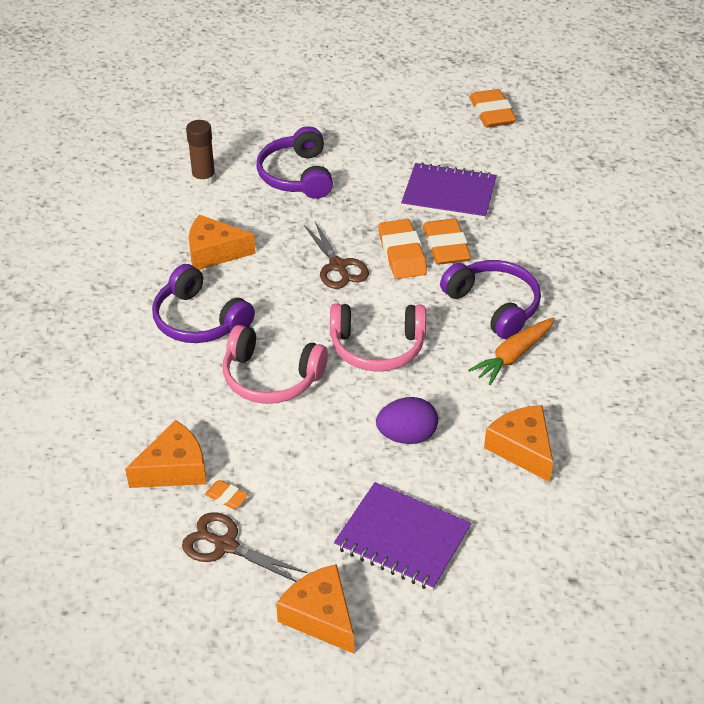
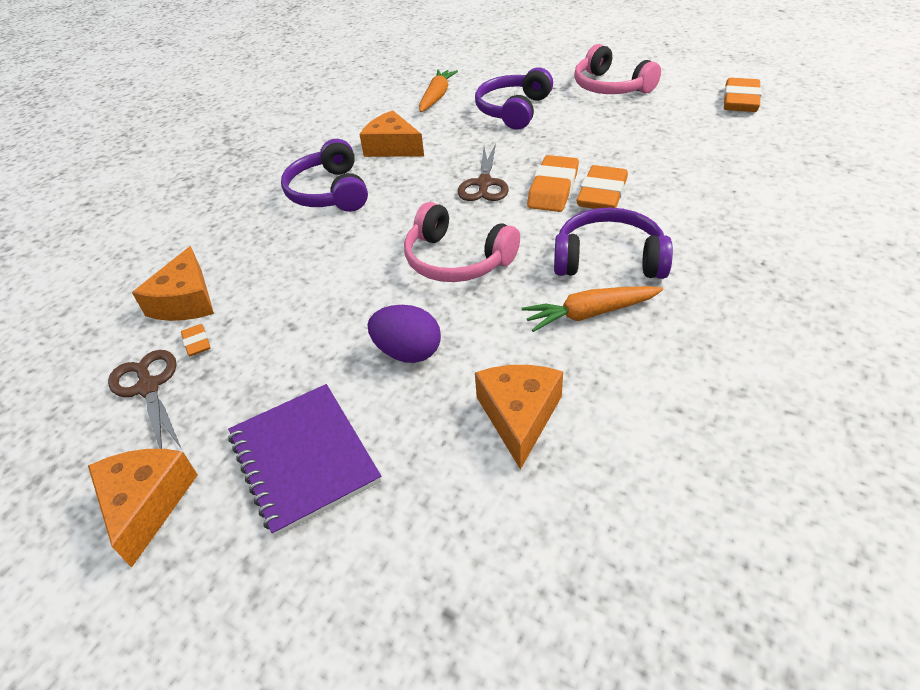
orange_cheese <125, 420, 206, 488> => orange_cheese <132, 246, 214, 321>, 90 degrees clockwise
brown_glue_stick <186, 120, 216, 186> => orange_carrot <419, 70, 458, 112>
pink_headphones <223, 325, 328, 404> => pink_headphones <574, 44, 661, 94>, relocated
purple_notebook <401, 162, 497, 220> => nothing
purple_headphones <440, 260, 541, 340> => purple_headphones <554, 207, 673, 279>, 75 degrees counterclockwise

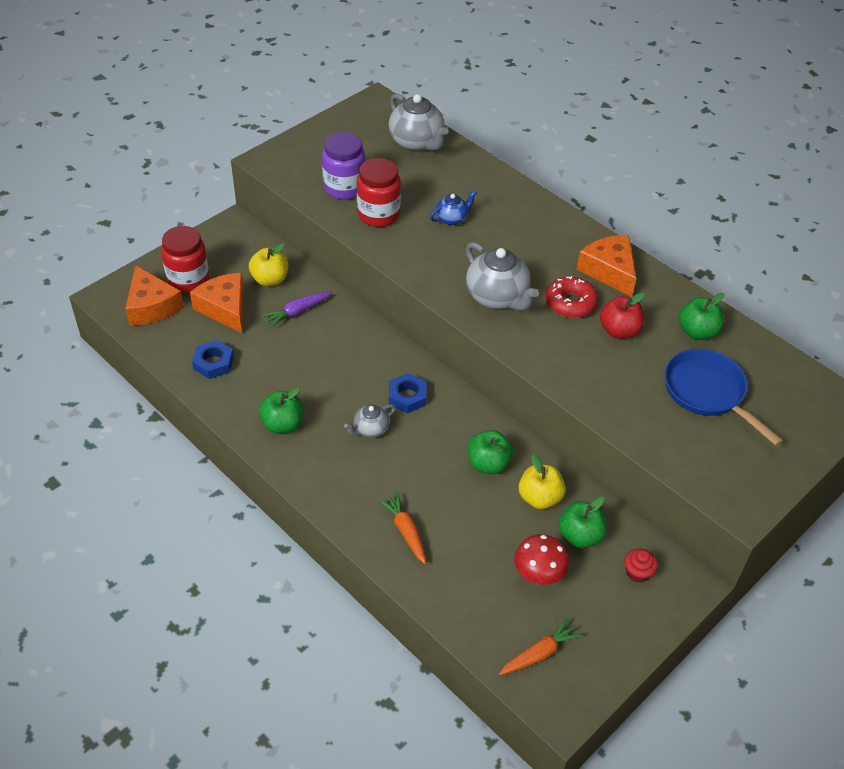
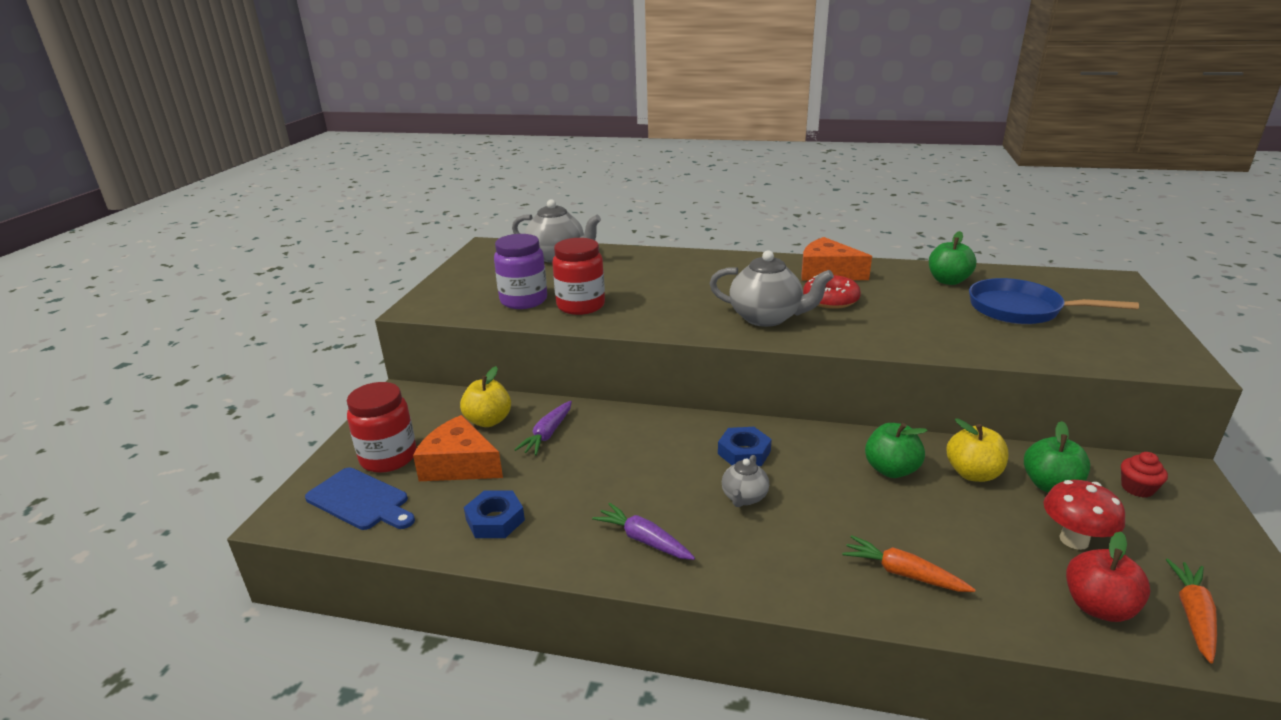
orange_cheese <125, 265, 184, 326> => blue_cutting_board <305, 468, 415, 530>
green_apple <259, 387, 304, 434> => purple_carrot <592, 503, 695, 560>
blue_teapot <430, 190, 477, 225> => nothing
red_apple <600, 292, 645, 339> => red_apple <1066, 531, 1151, 622>, relocated

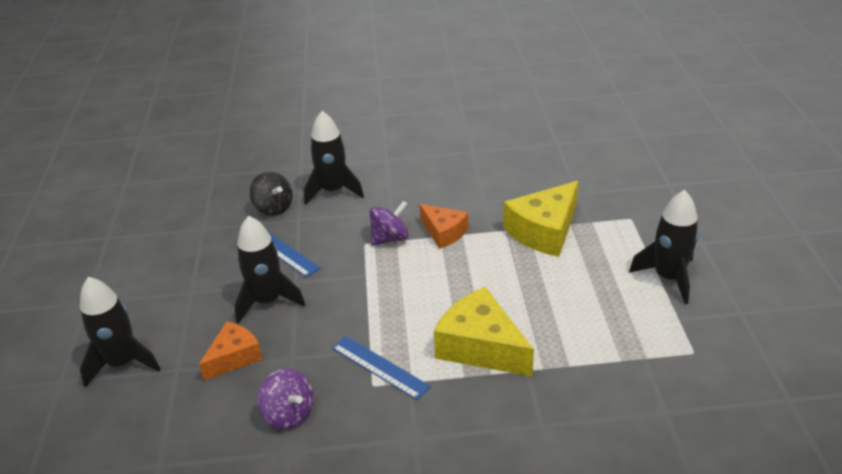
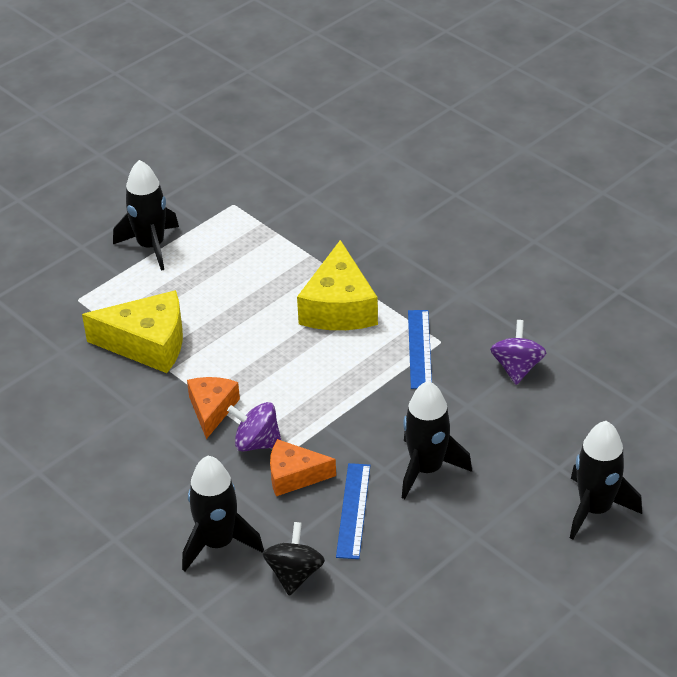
orange_cheese <199, 321, 263, 381> => orange_cheese <270, 439, 336, 496>, relocated

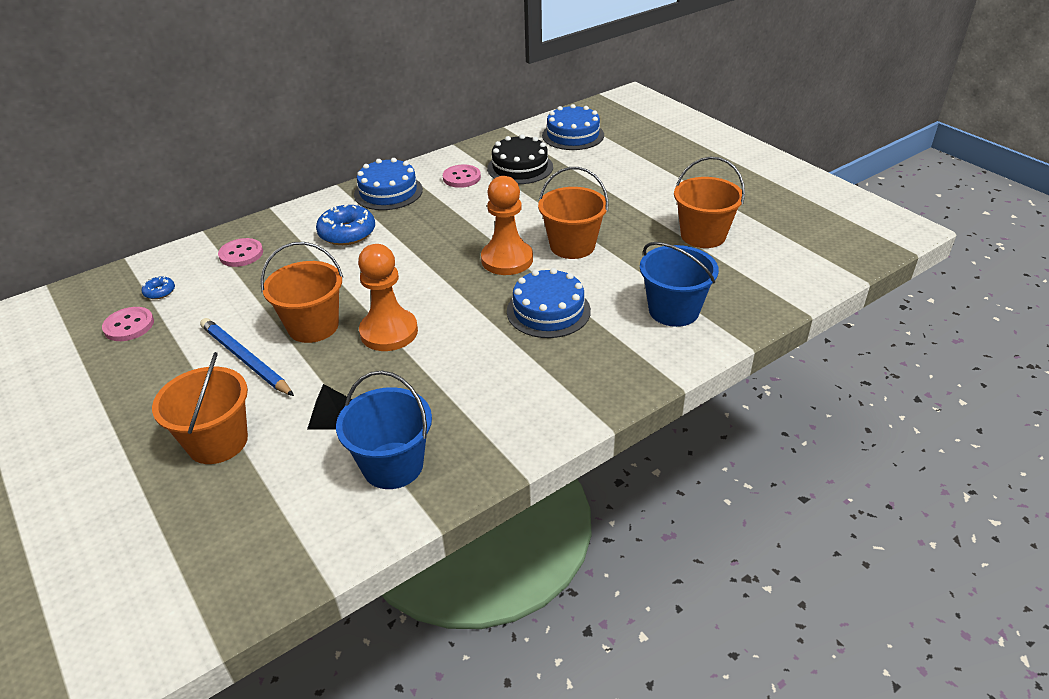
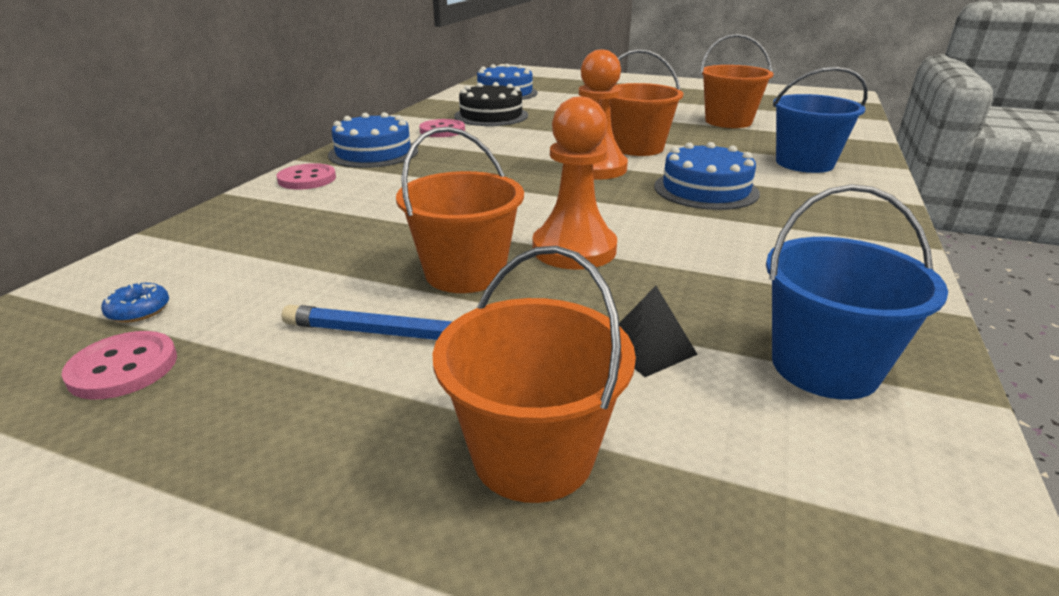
pink_button <218, 238, 263, 267> => pink_button <277, 163, 336, 190>, relocated
blue_donut <316, 204, 375, 245> => nothing

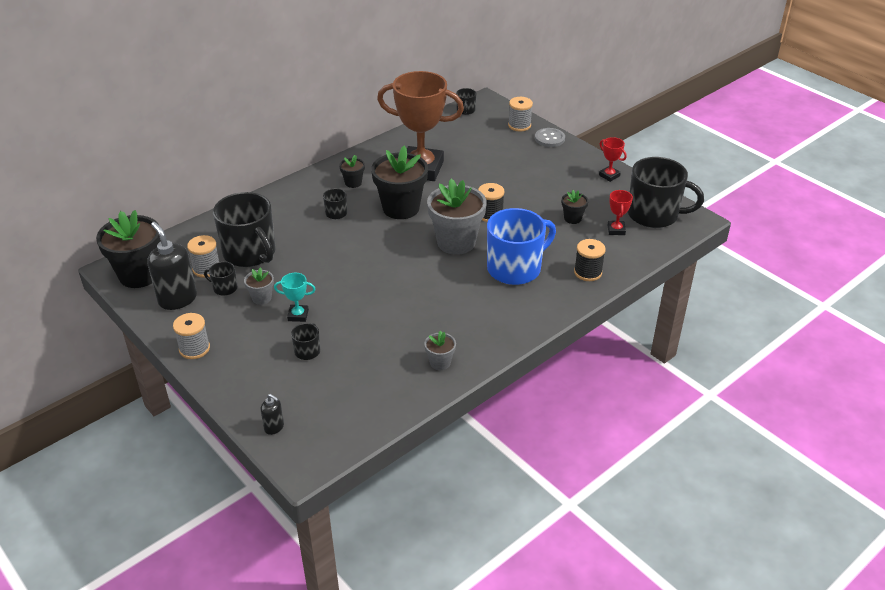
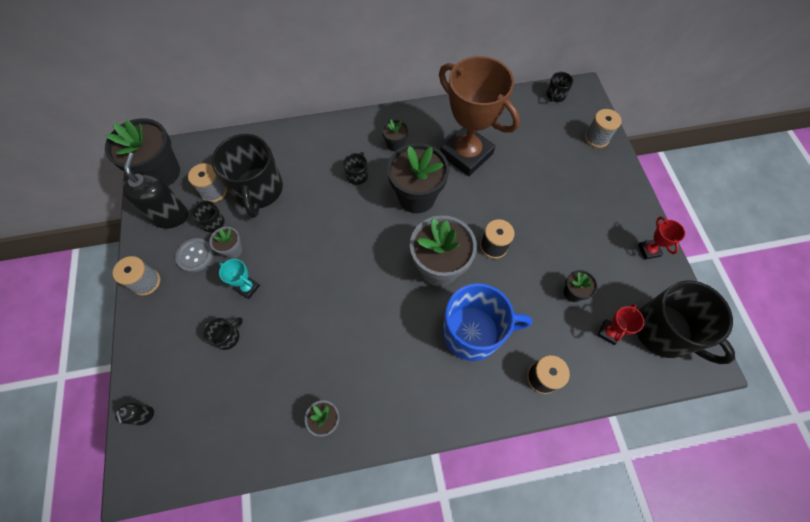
grey_button <535, 128, 565, 147> => grey_button <175, 238, 214, 273>, relocated

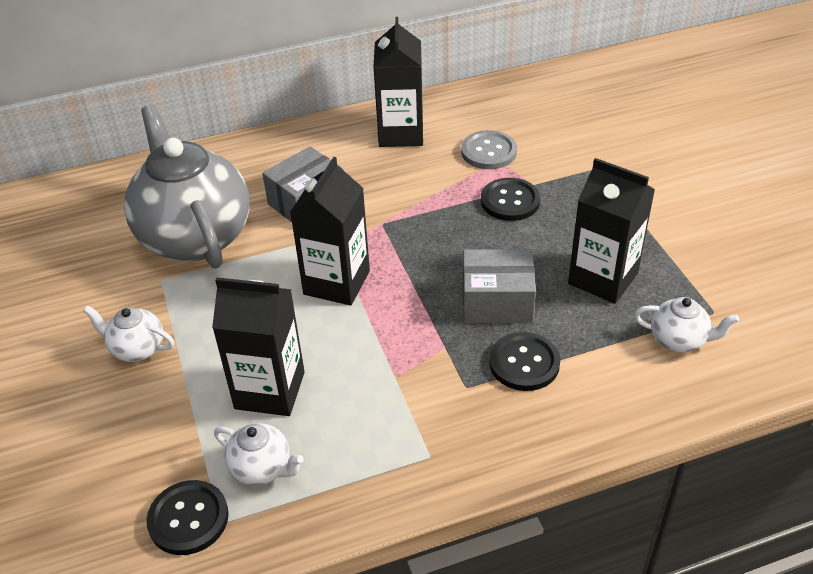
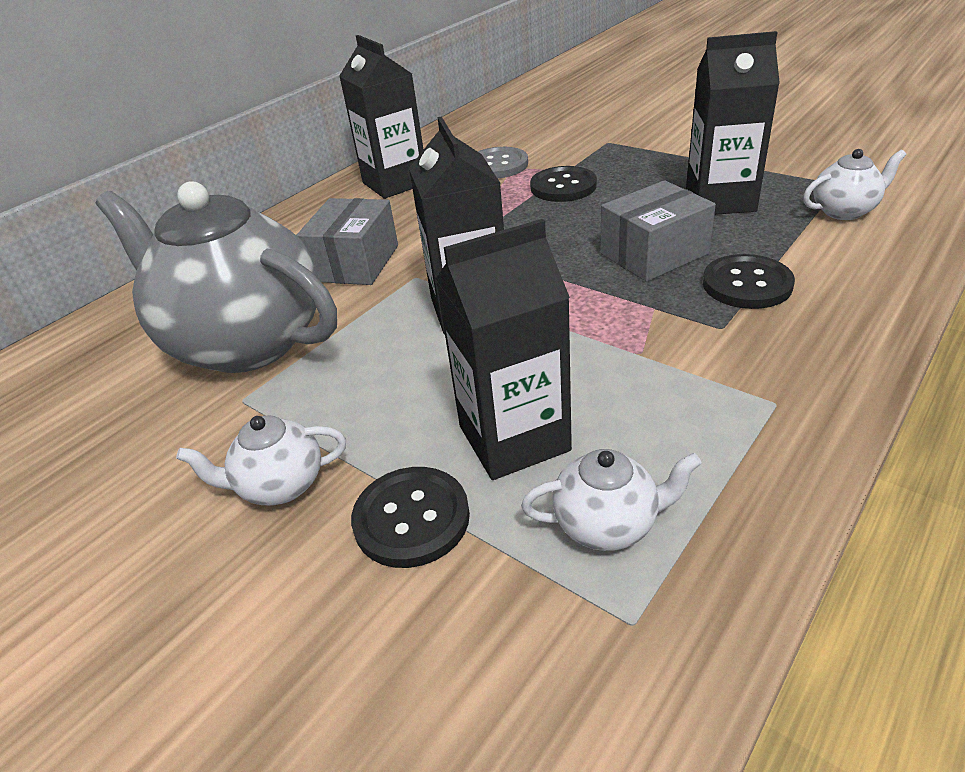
black_button <146, 480, 229, 555> => black_button <351, 467, 470, 568>, relocated

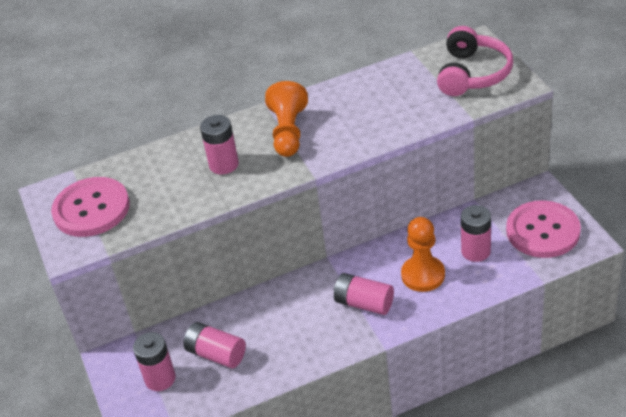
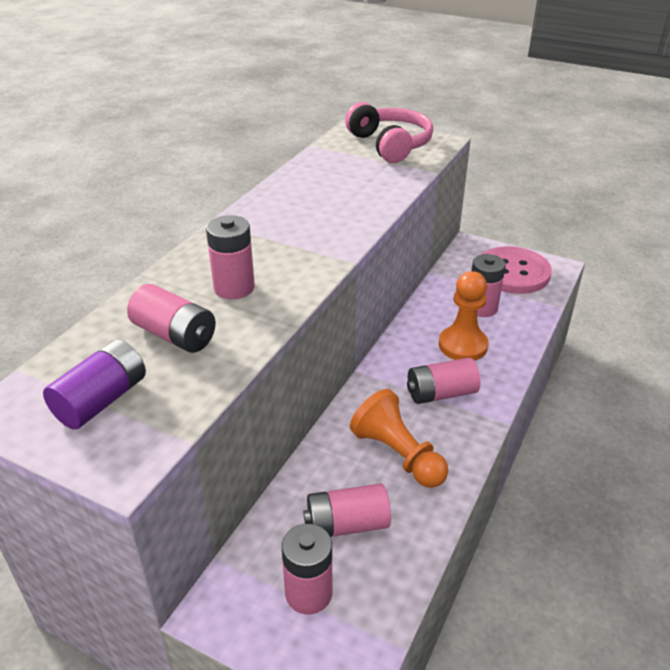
pink_button <51, 177, 130, 237> => purple_battery <43, 339, 146, 429>
orange_pawn <265, 81, 308, 157> => orange_pawn <350, 389, 448, 488>, relocated
nothing => pink_battery <127, 284, 216, 353>

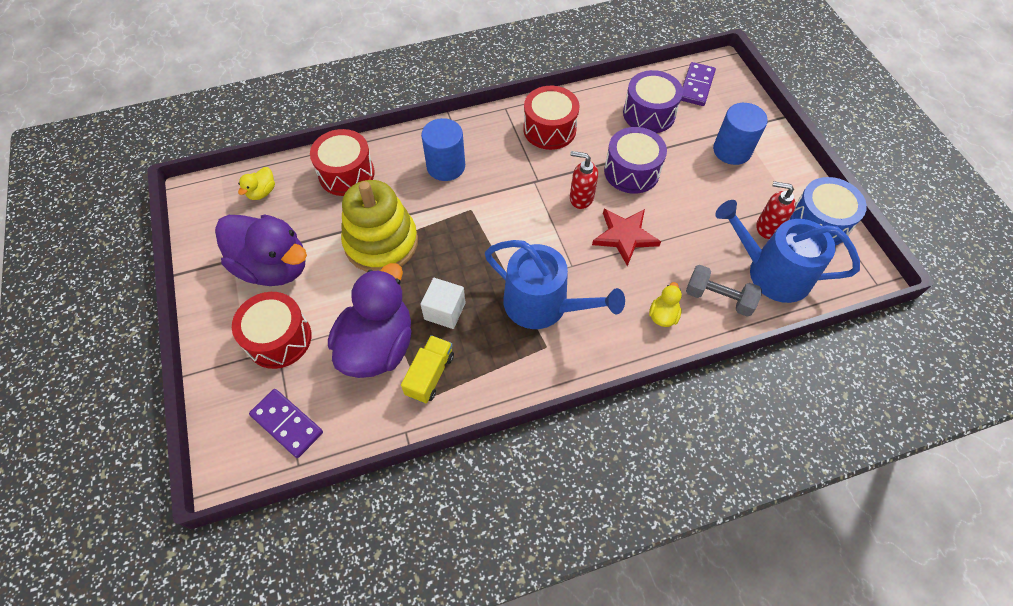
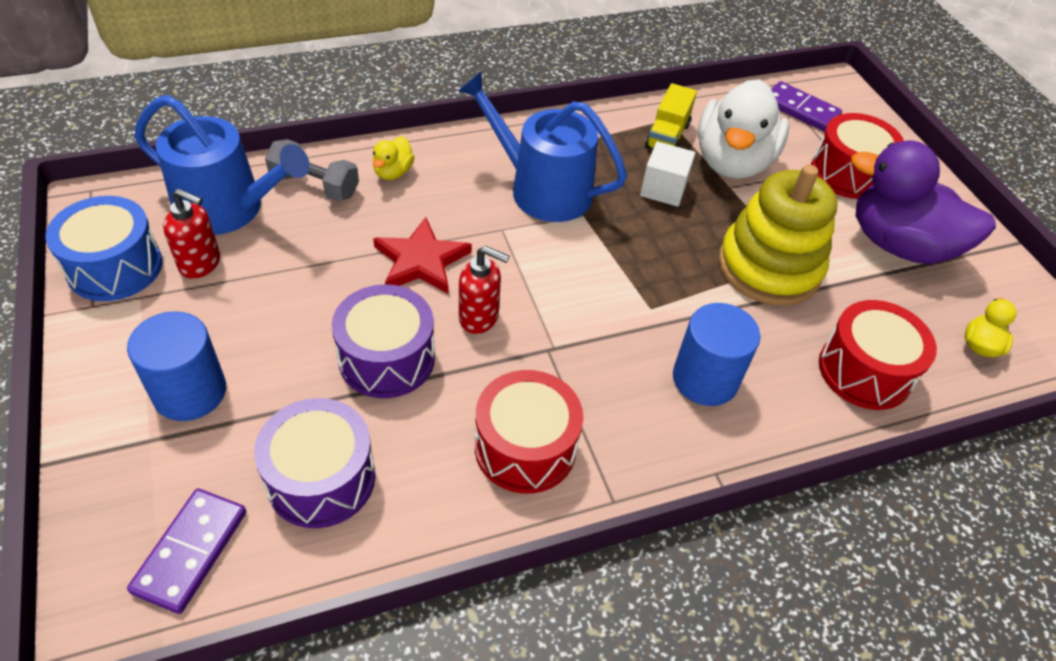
purple_duck <328, 263, 412, 378> => white_duck <698, 79, 789, 179>

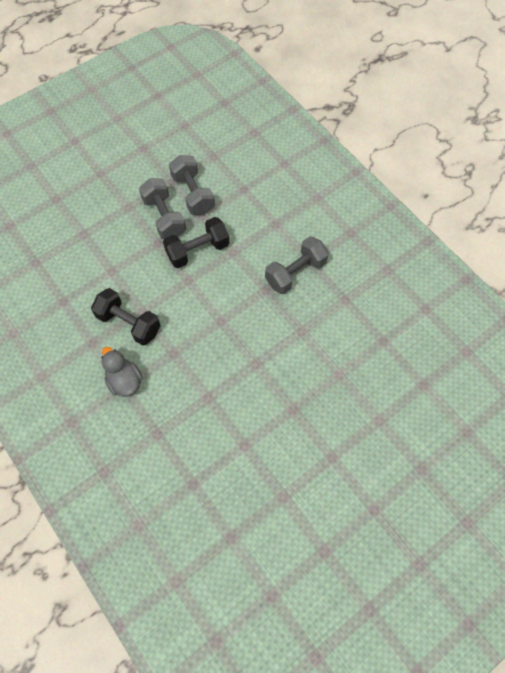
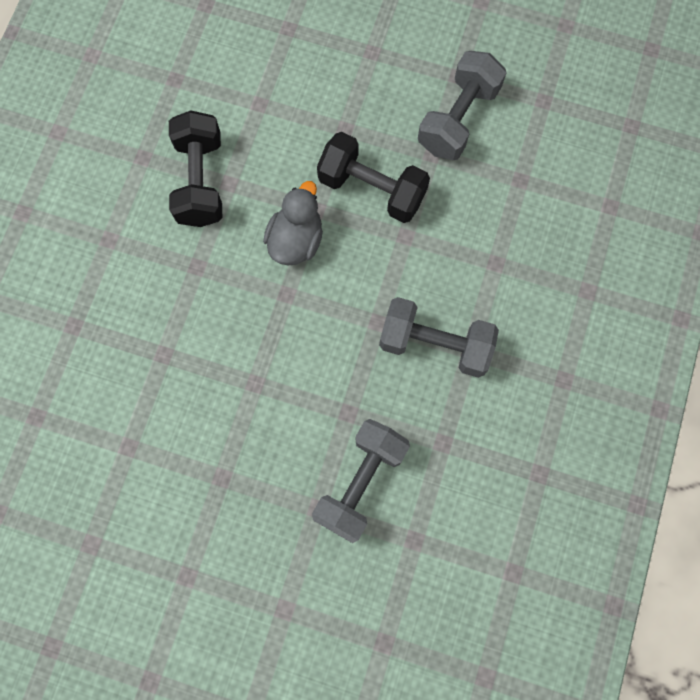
grey_duck <101, 347, 143, 397> => grey_duck <263, 181, 323, 265>, relocated
grey_dumbbell <139, 178, 186, 239> => grey_dumbbell <312, 419, 410, 543>, relocated

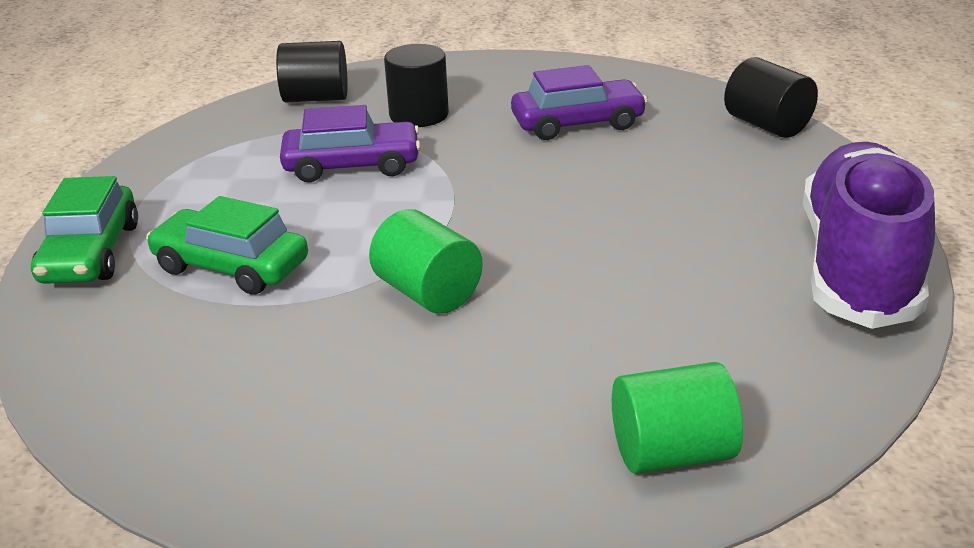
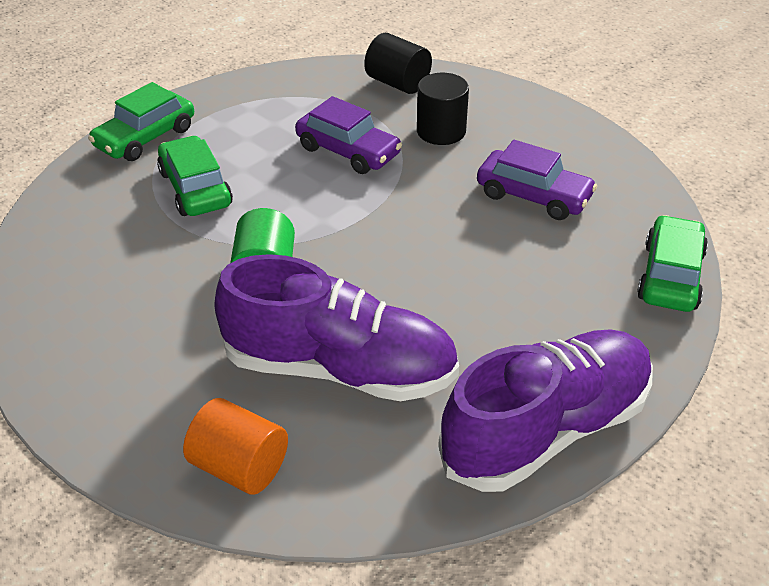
green_cylinder <612, 362, 743, 474> => orange_cylinder <183, 398, 288, 495>
black_cylinder <724, 57, 818, 138> => green_car <637, 215, 708, 312>
nothing => purple_shoe <214, 254, 459, 401>

